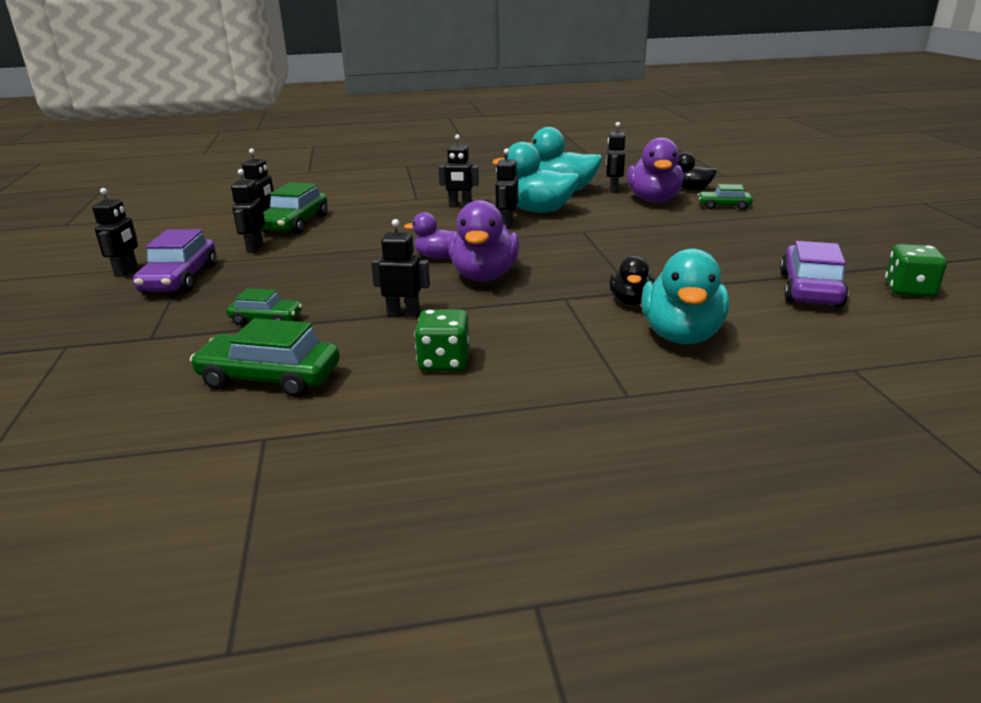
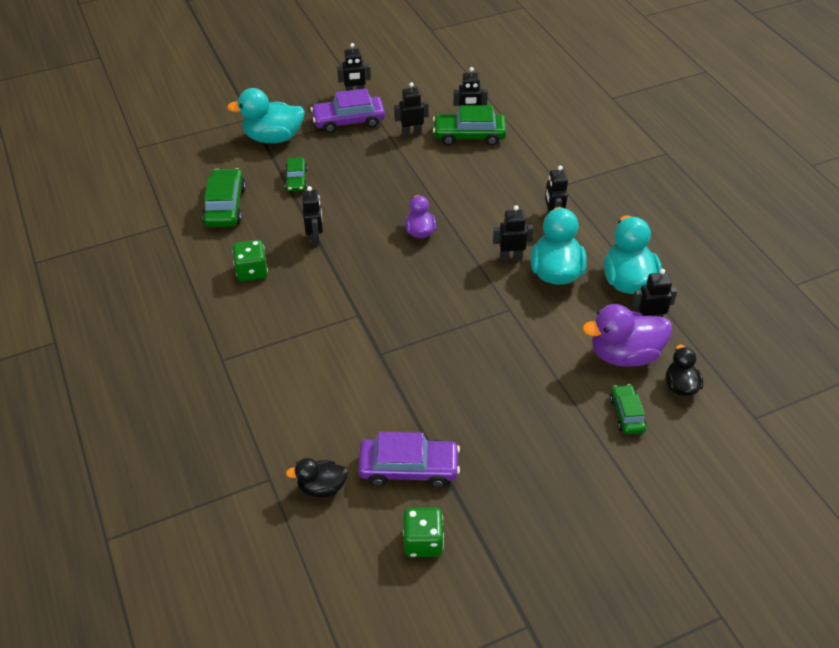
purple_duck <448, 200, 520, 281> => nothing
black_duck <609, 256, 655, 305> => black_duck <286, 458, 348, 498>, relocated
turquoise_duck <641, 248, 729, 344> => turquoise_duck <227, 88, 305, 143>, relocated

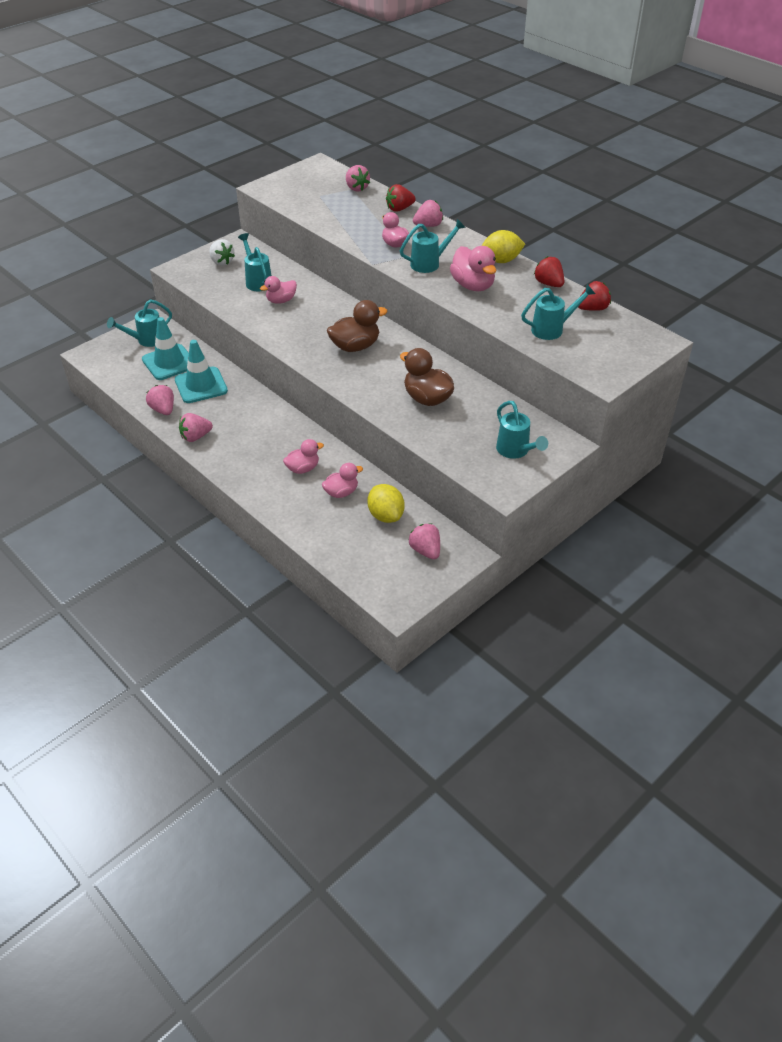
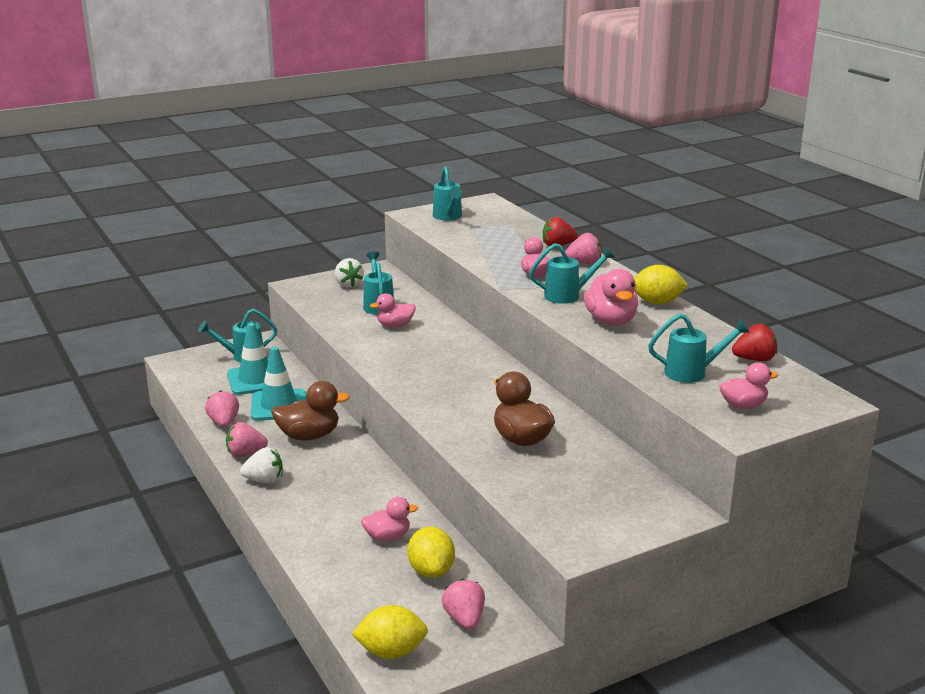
pink_duck <283, 439, 324, 474> => pink_duck <719, 362, 778, 409>, relocated
brown_duck <327, 300, 388, 352> => brown_duck <271, 381, 350, 440>, relocated
pink_strawberry <346, 165, 370, 192> => nothing
turquoise_watering_can <496, 401, 548, 459> => turquoise_watering_can <433, 166, 462, 220>, relocated
red_strawberry <534, 256, 564, 287> => nothing
nothing => white_strawberry <240, 447, 283, 484>
nothing => yellow_lemon <352, 605, 428, 659>

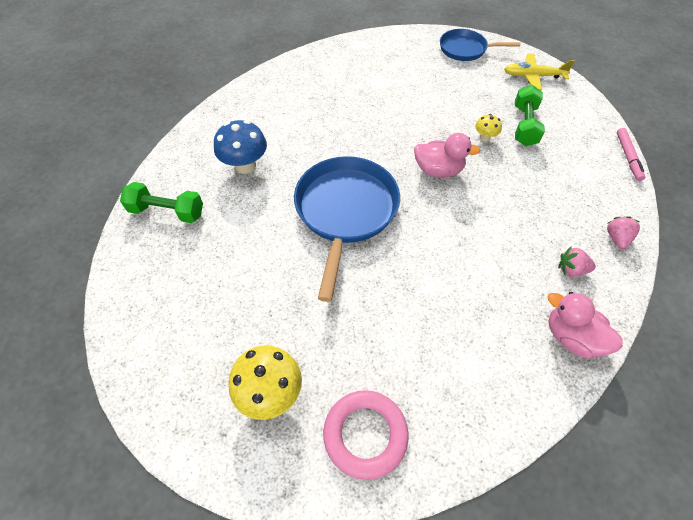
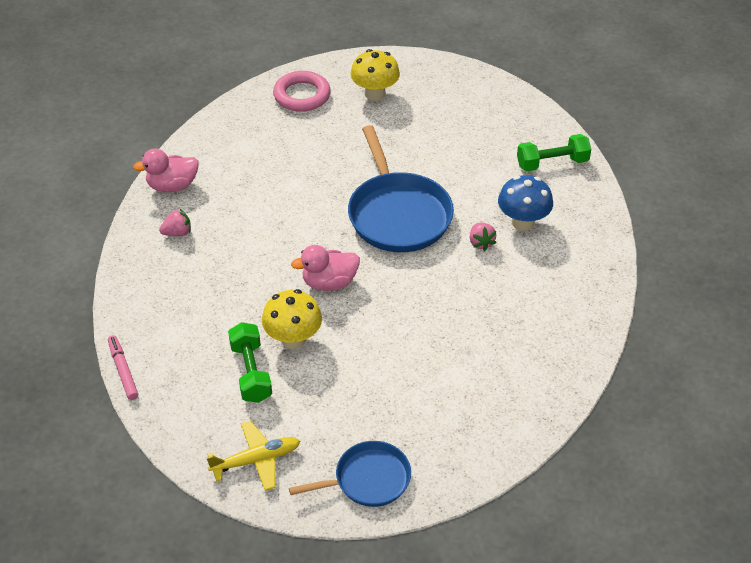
yellow_mushroom <475, 114, 502, 142> => yellow_mushroom <262, 289, 322, 349>, x1.89
pink_duck <548, 292, 623, 359> => pink_duck <133, 149, 199, 192>, 150 degrees clockwise
pink_strawberry <607, 216, 640, 249> => pink_strawberry <470, 223, 496, 251>, relocated

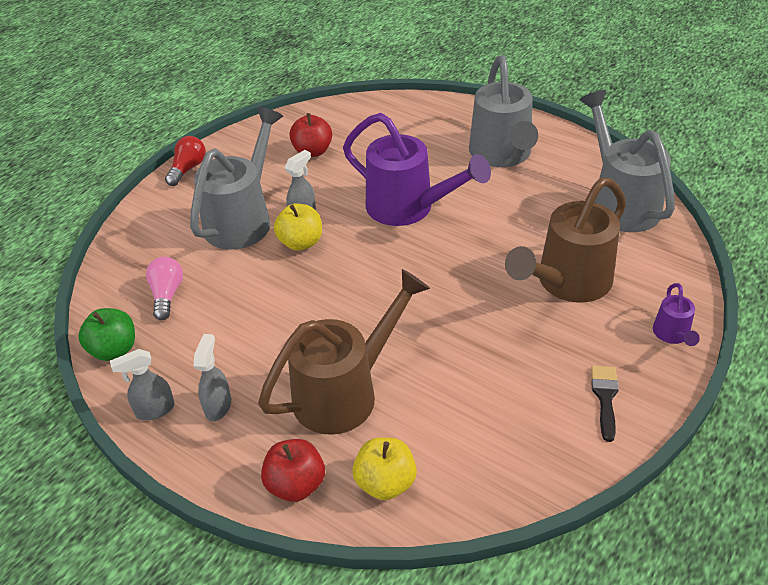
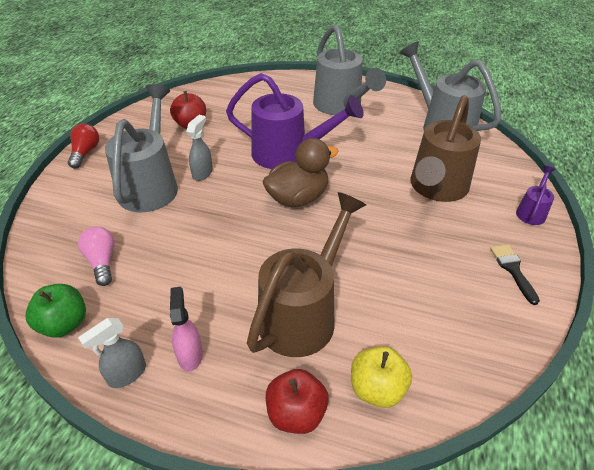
grey_spray_bottle <194, 334, 231, 421> => pink_spray_bottle <170, 287, 203, 372>
yellow_apple <274, 204, 322, 251> => nothing
purple_watering_can <653, 283, 700, 346> => purple_watering_can <516, 166, 555, 225>, 135 degrees counterclockwise
nothing => brown_duck <263, 138, 339, 207>

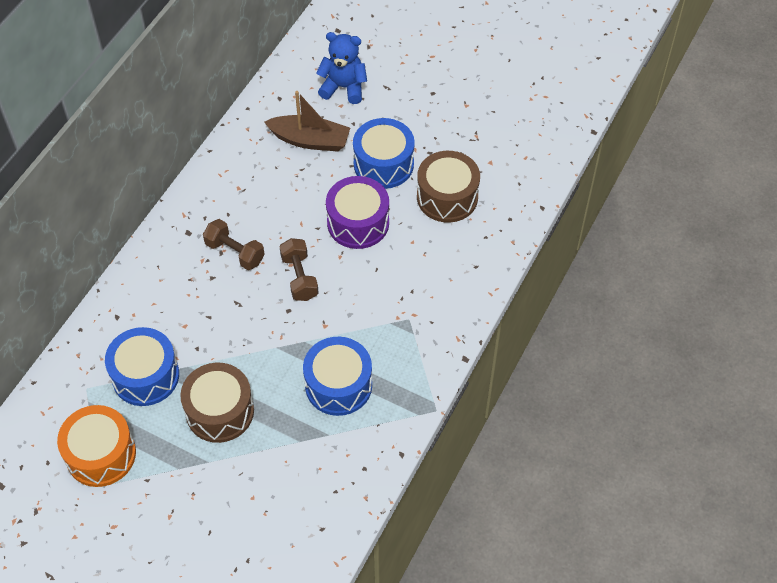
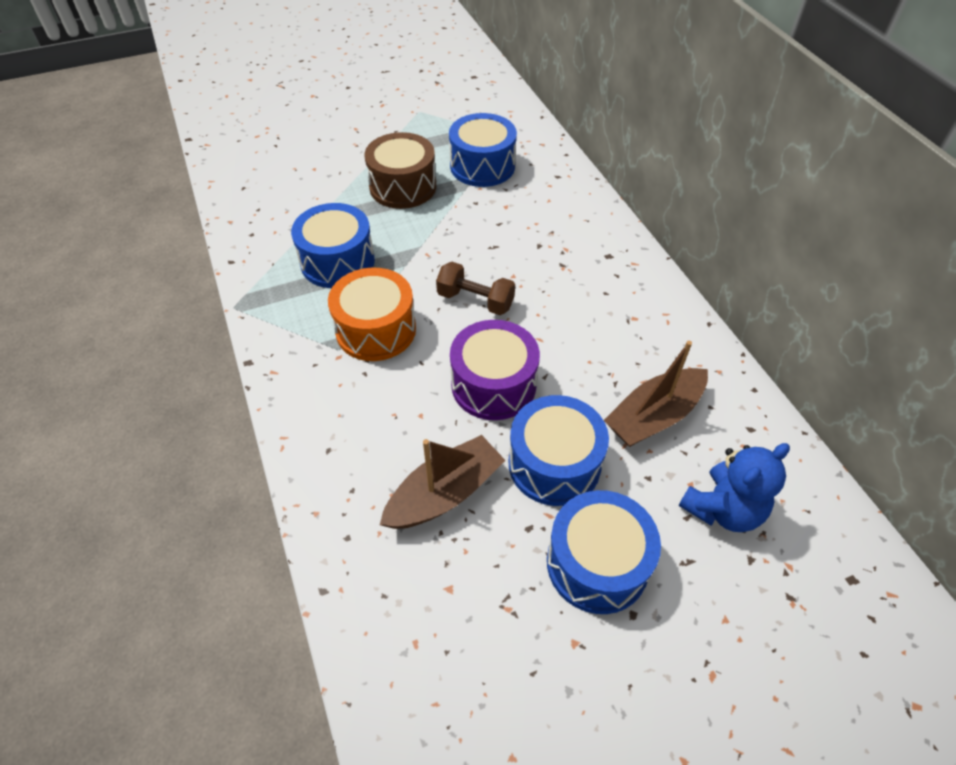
orange_drum <57, 405, 136, 487> => orange_drum <328, 268, 416, 361>, relocated
brown_dumbbell <203, 219, 265, 270> => nothing
brown_drum <417, 151, 480, 222> => brown_boat <380, 435, 506, 529>
nothing => blue_drum <547, 490, 661, 614>

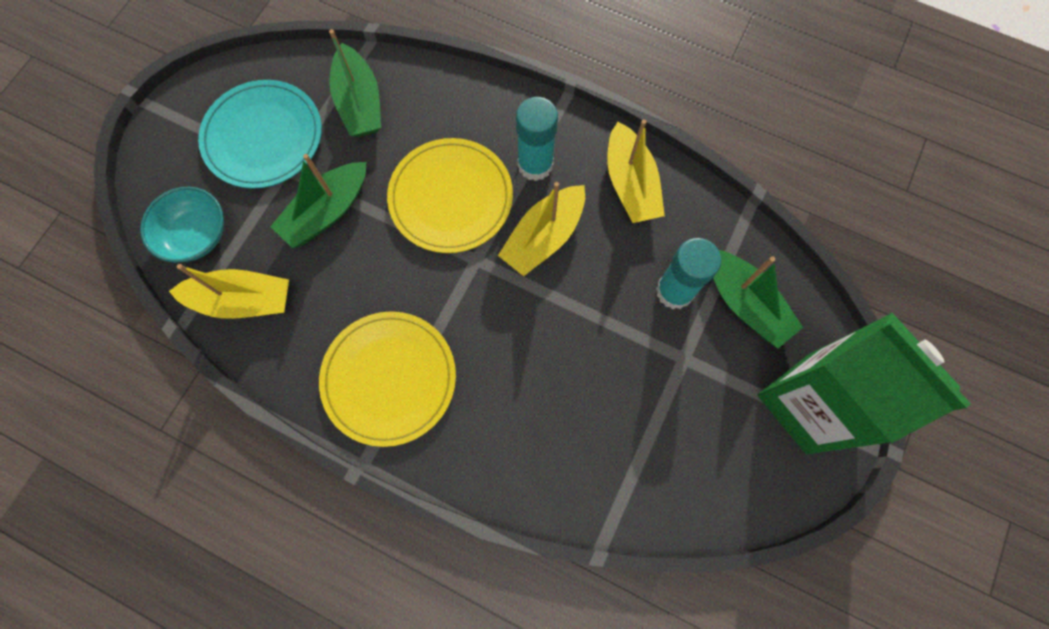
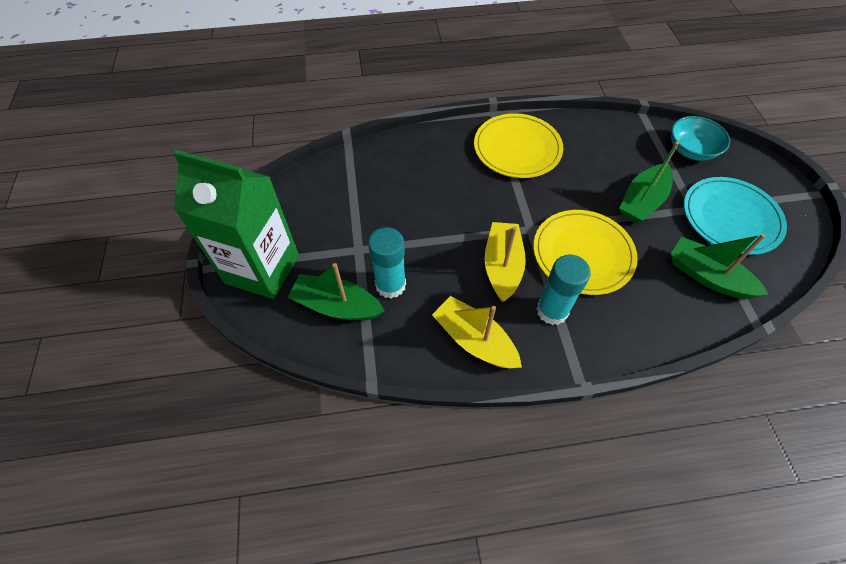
yellow_boat <169, 264, 289, 319> => nothing
green_boat <270, 154, 366, 248> => green_boat <619, 142, 679, 223>, 150 degrees counterclockwise

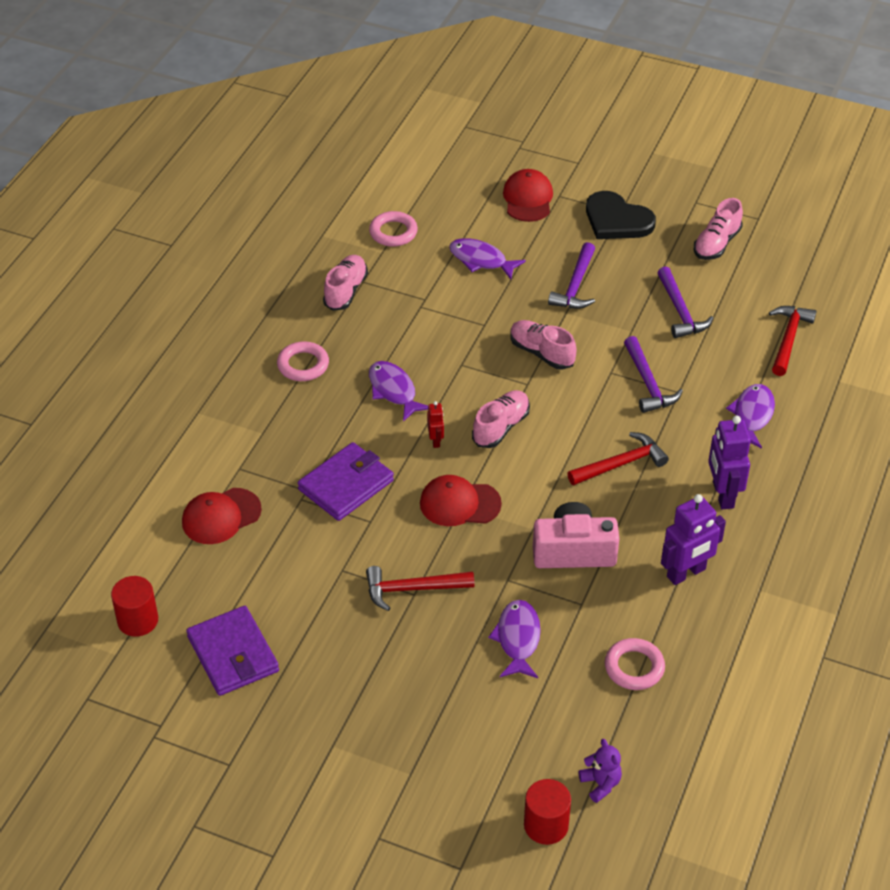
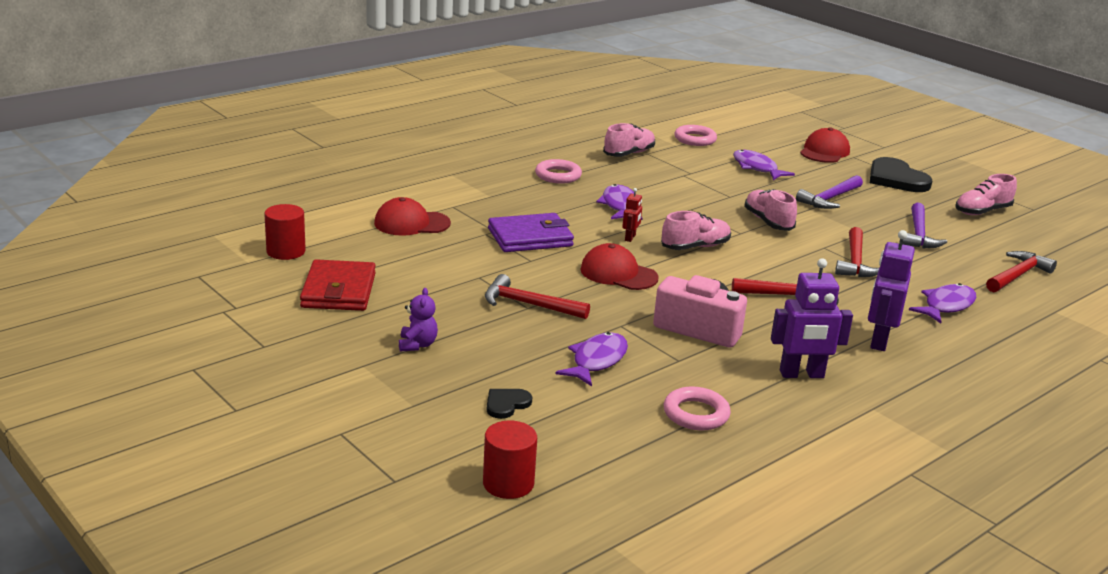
purple_wallet <186, 606, 279, 696> => red_wallet <300, 259, 376, 311>
purple_teddy_bear <579, 739, 622, 803> => purple_teddy_bear <399, 288, 438, 352>, relocated
purple_hammer <624, 336, 683, 413> => red_hammer <835, 227, 879, 277>
nothing => black_heart <487, 389, 532, 419>

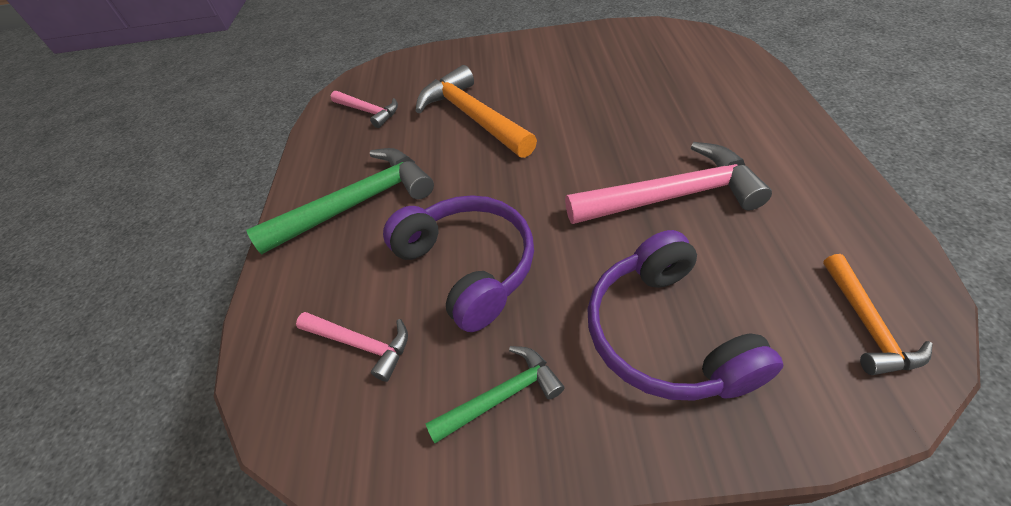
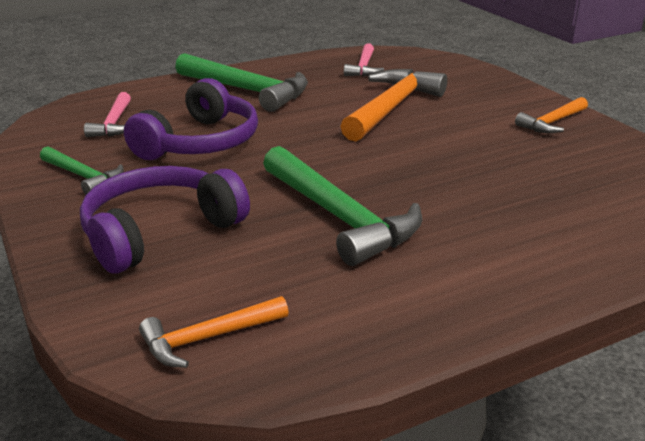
pink_hammer <565, 142, 772, 224> => green_hammer <263, 146, 422, 266>
nothing => orange_hammer <515, 97, 588, 133>

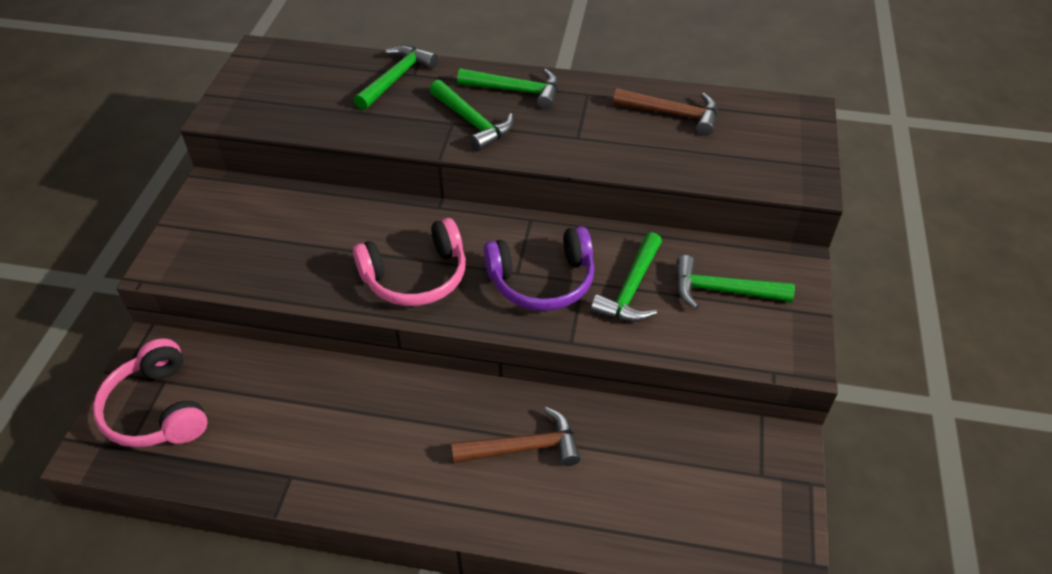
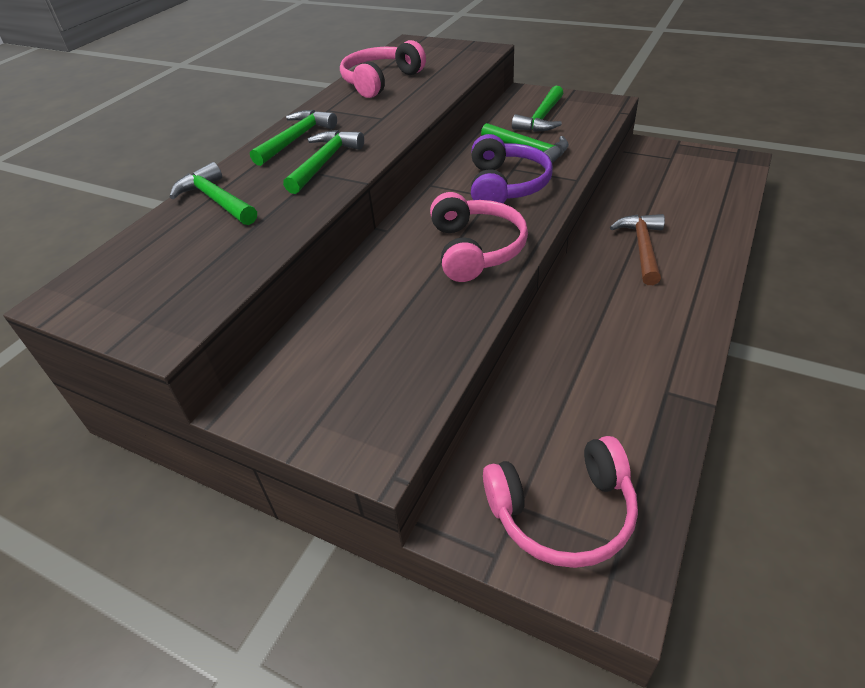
green_hammer <430, 80, 514, 151> => green_hammer <283, 130, 364, 194>, 45 degrees counterclockwise
brown_hammer <613, 88, 718, 136> => pink_headphones <340, 40, 426, 98>

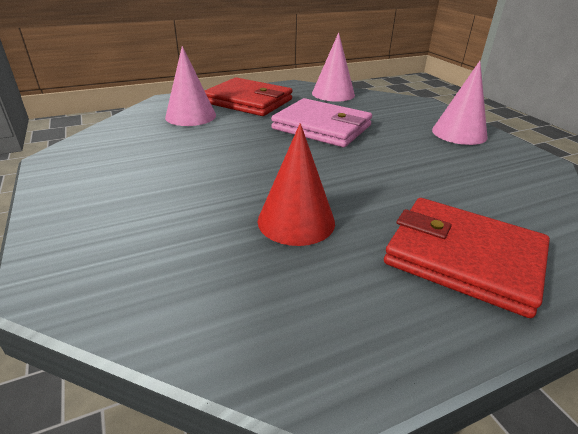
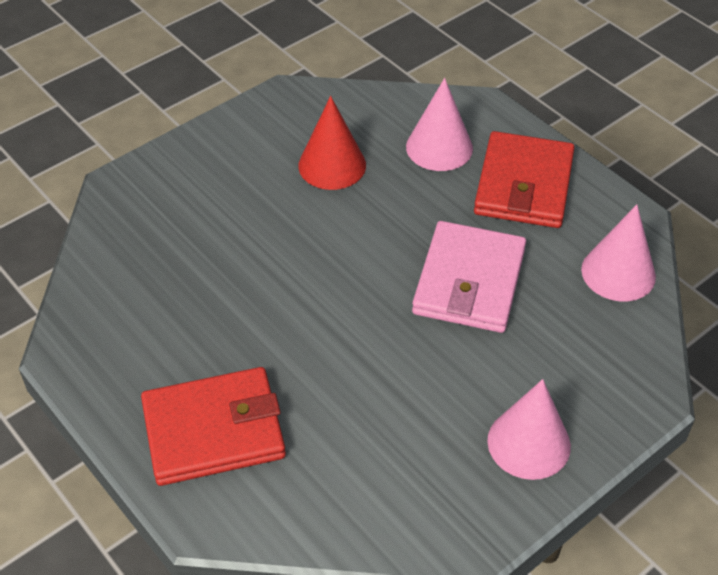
red_cone <258, 123, 335, 246> => red_cone <298, 96, 366, 190>, relocated
red_wallet <384, 198, 550, 318> => red_wallet <141, 367, 286, 486>, 60 degrees clockwise

